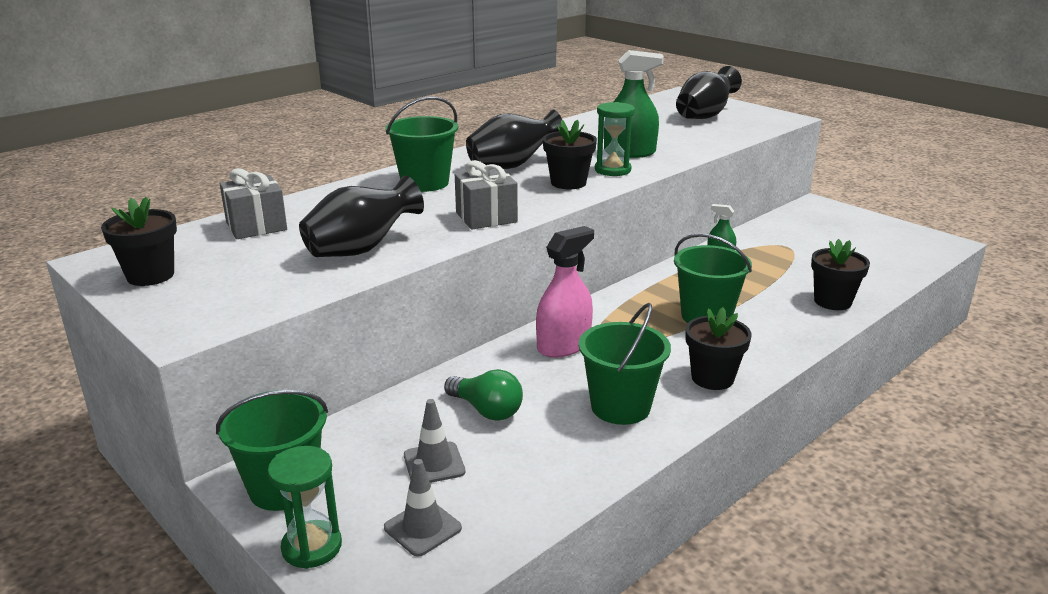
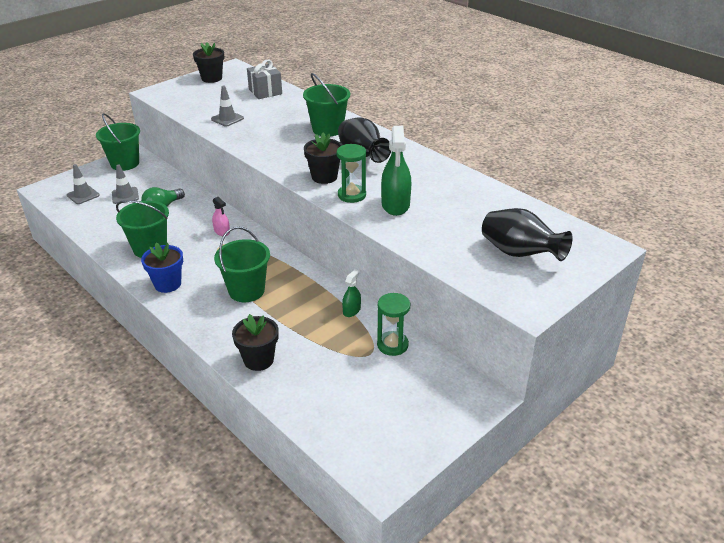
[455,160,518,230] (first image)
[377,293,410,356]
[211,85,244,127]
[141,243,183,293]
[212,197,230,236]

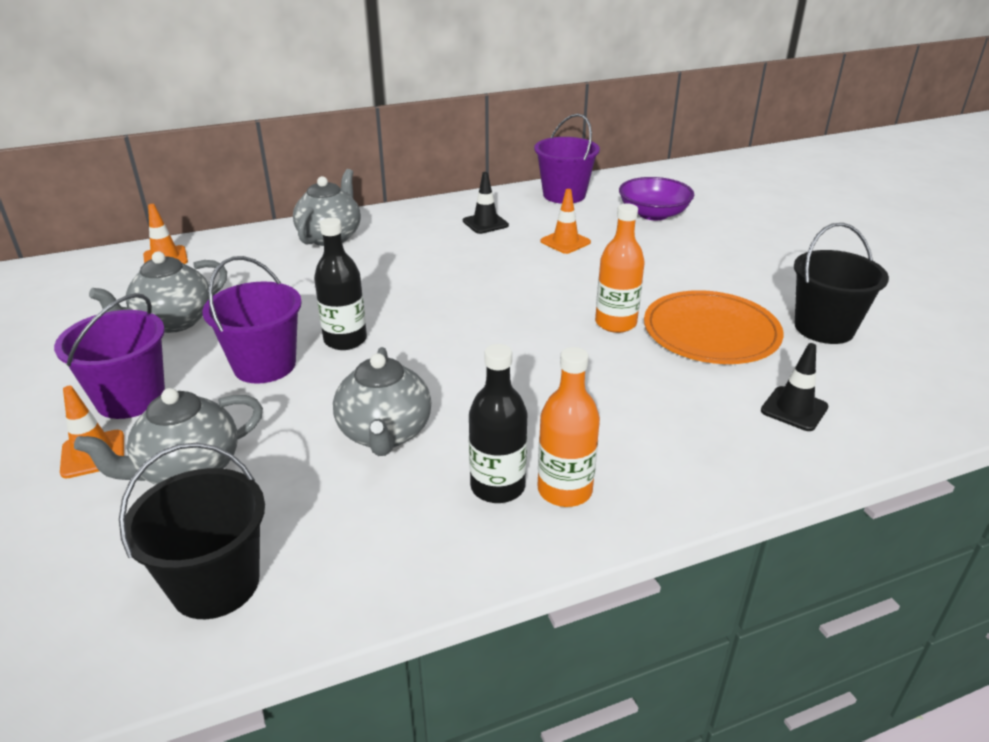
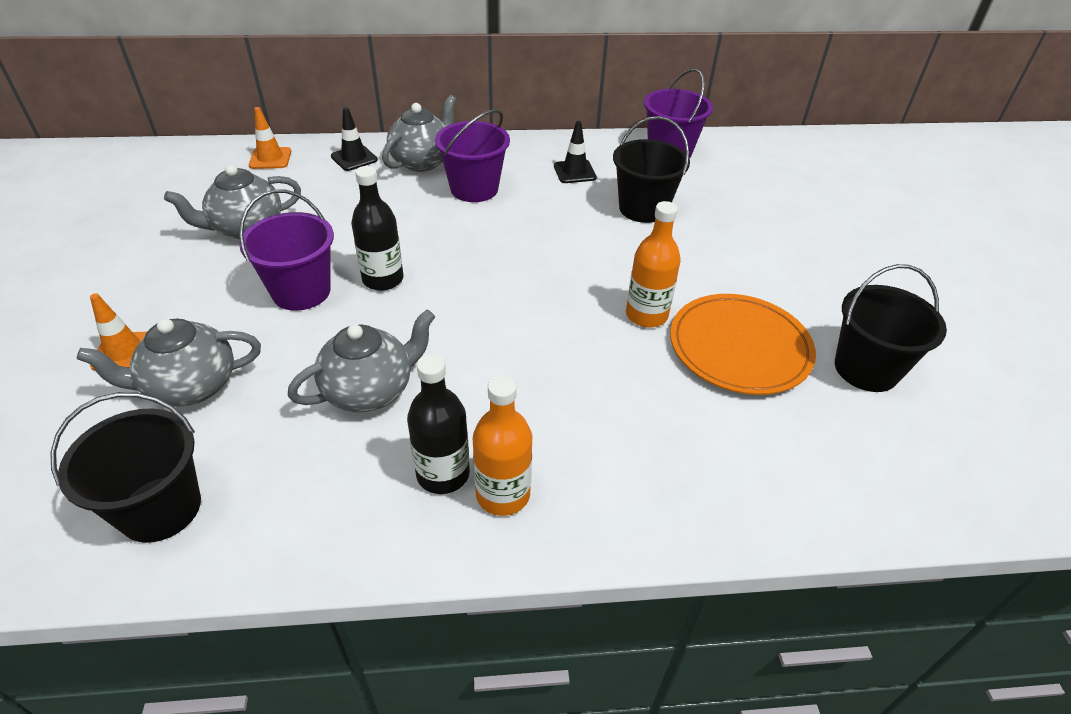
[619,177,694,220] (first image)
[435,109,510,202]
[331,107,378,171]
[613,116,690,223]
[288,309,435,412]

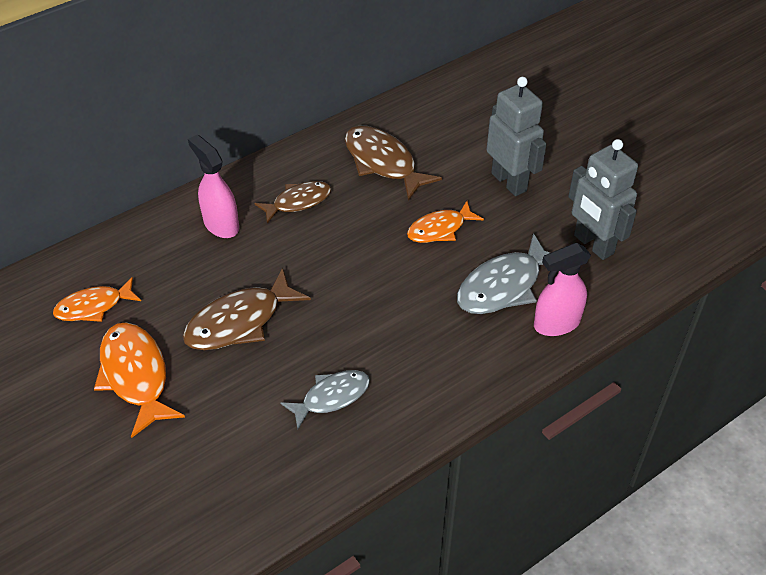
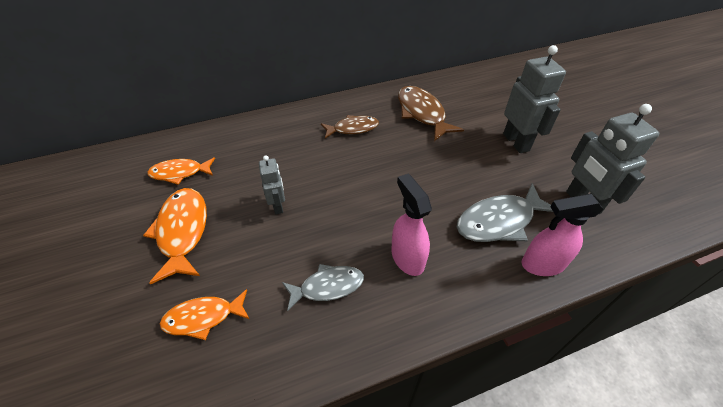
[391,174,432,276]
[160,289,249,340]
[259,155,285,214]

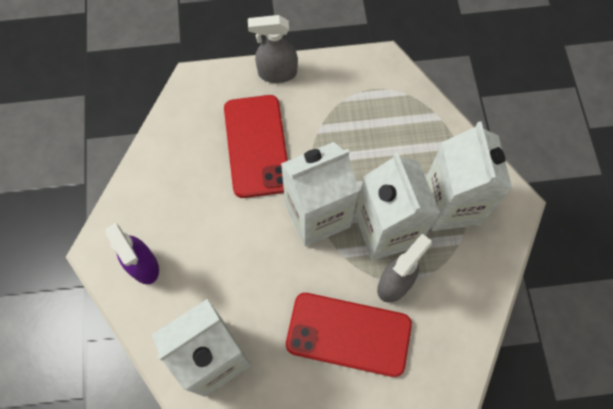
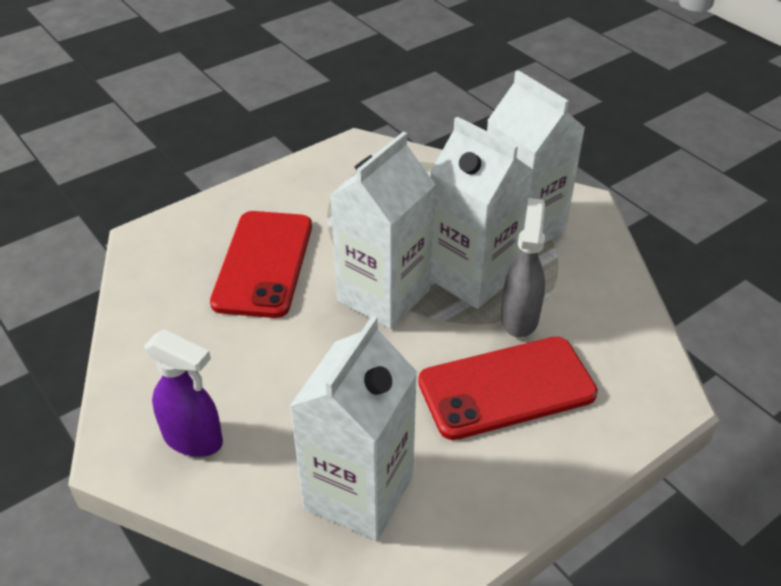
[248,15,298,83] (first image)
[210,211,312,318]

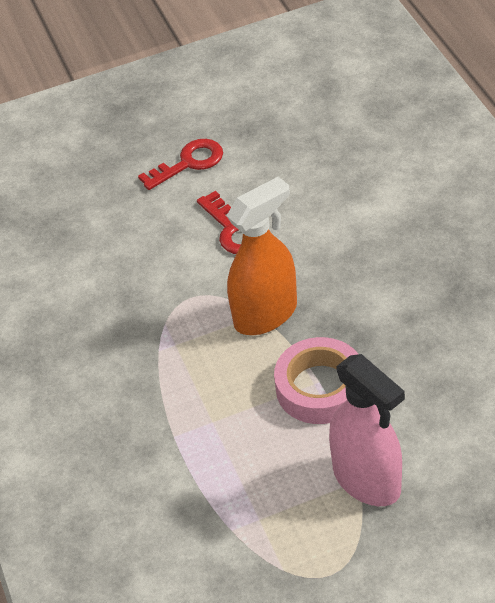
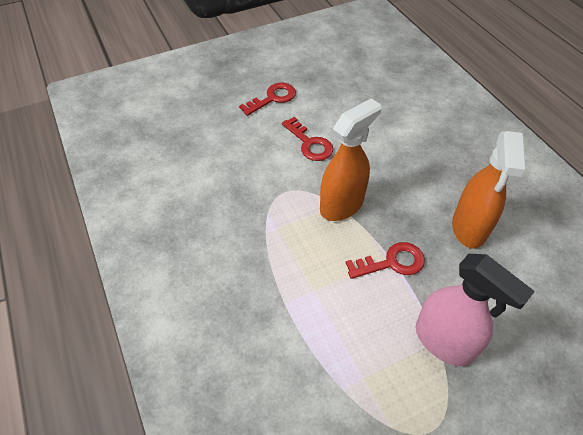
[452,131,525,248]
[346,242,425,279]

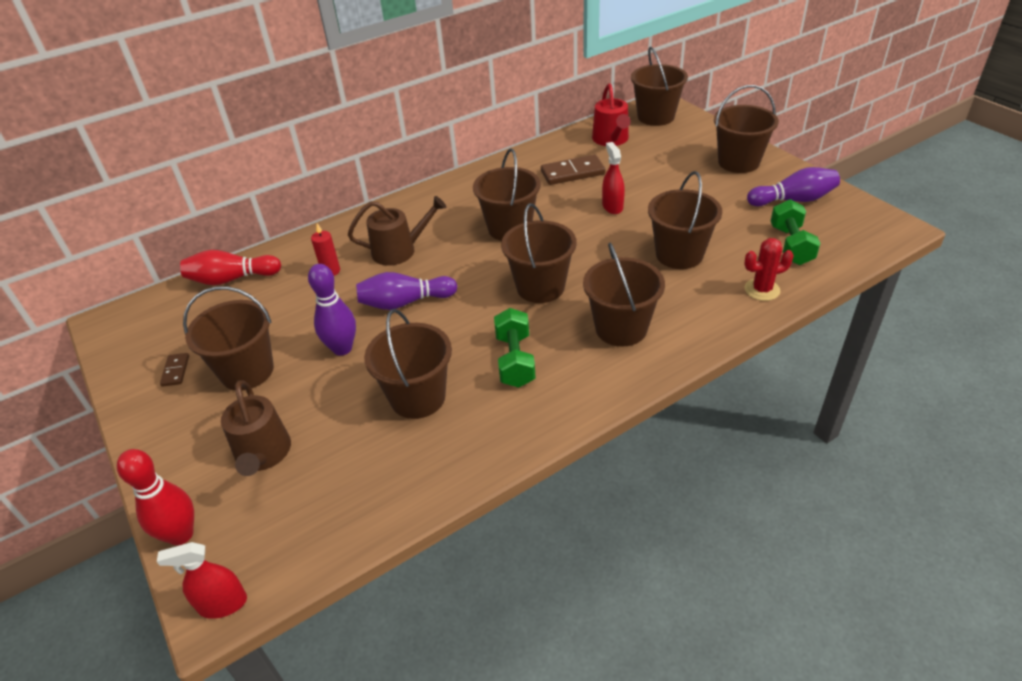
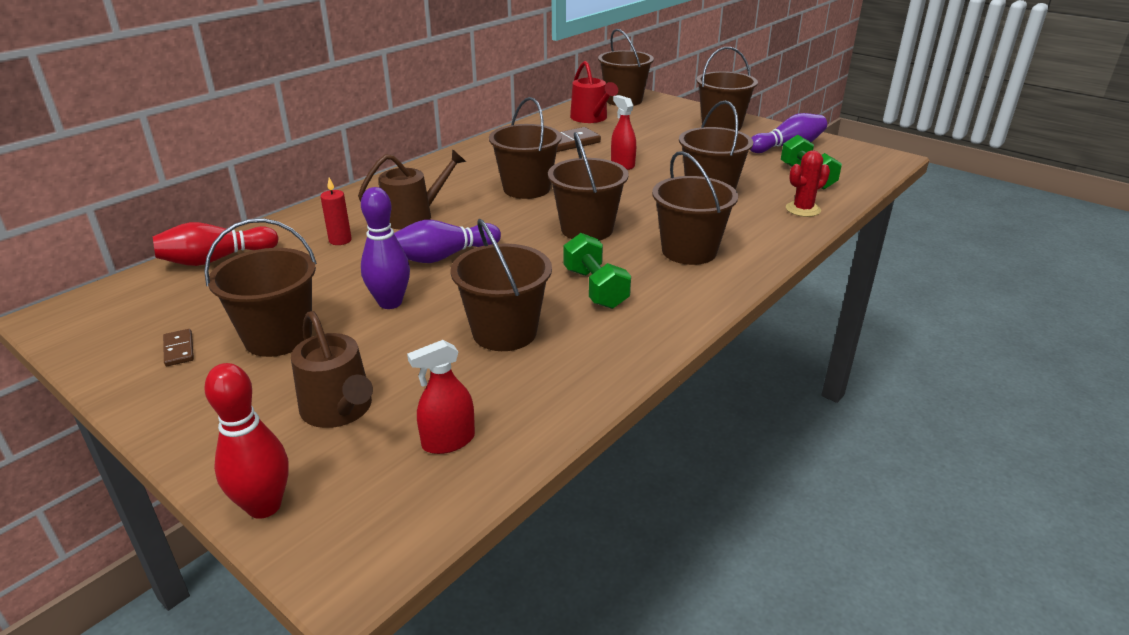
[407,340,475,454]

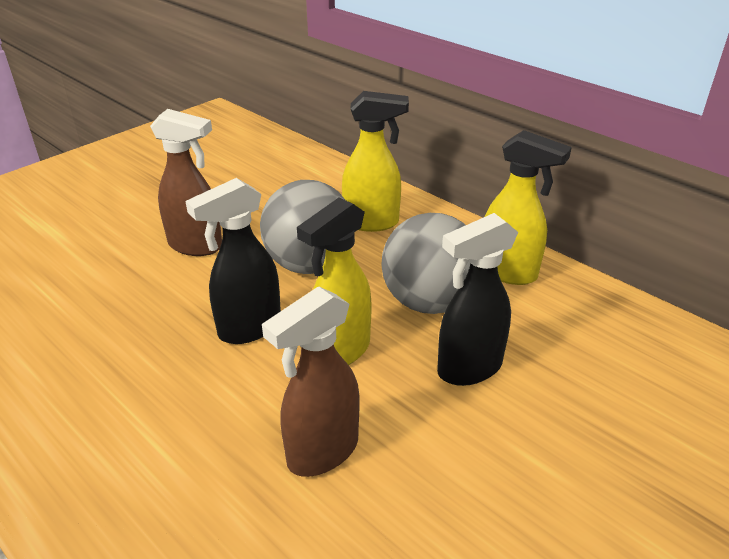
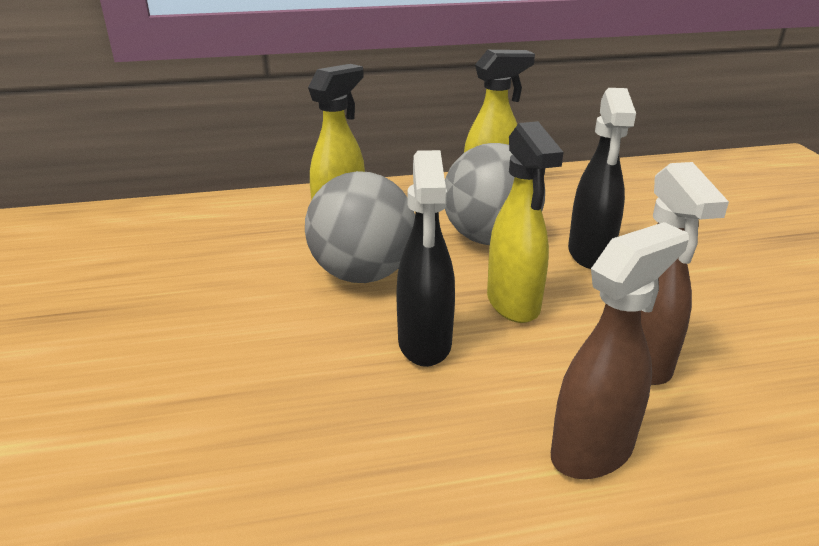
[551,222,689,479]

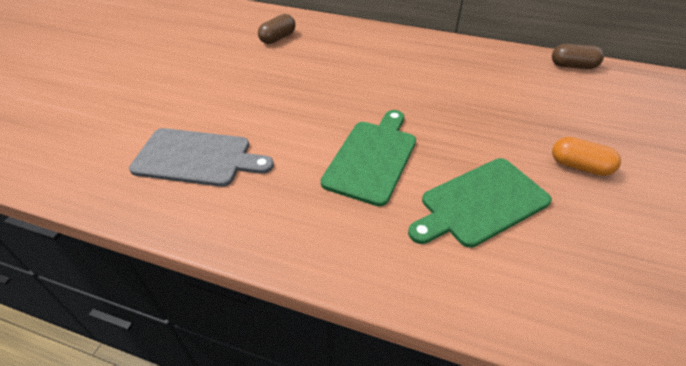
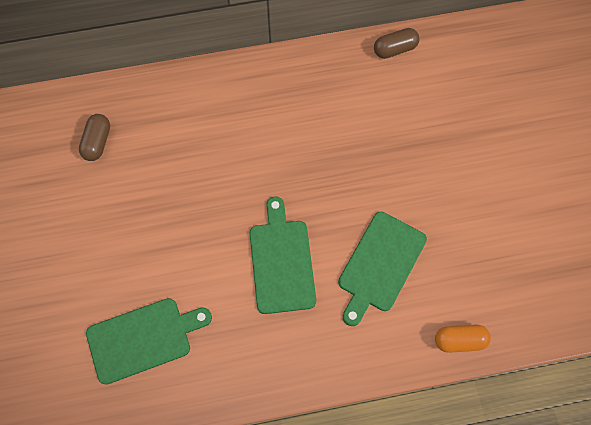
[435,325,491,353]
[86,298,212,385]

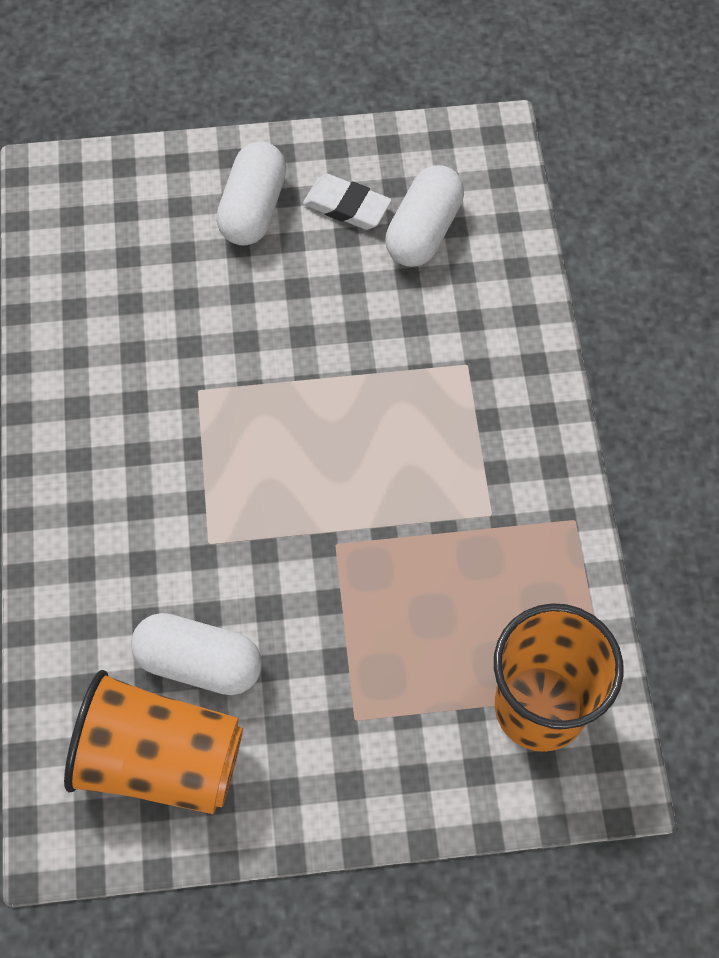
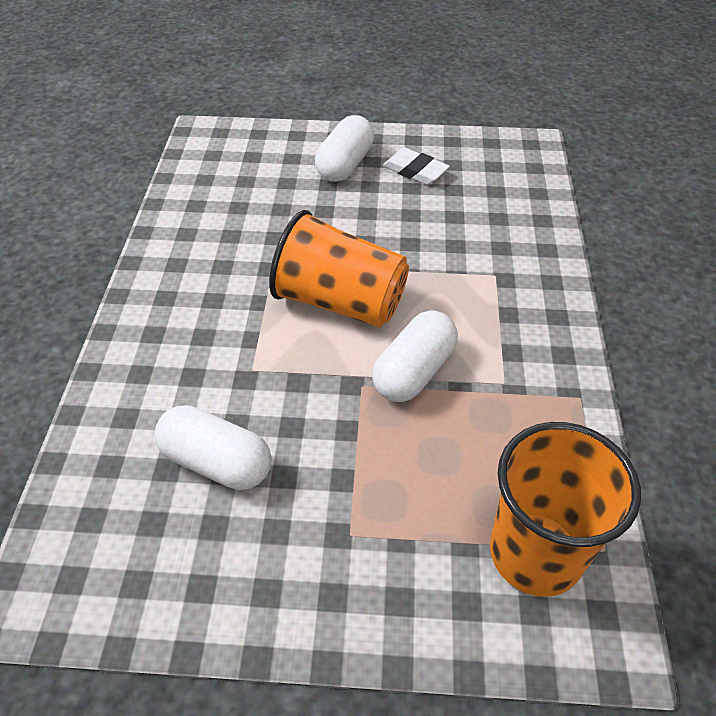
[269,210,409,328]
[372,310,458,402]

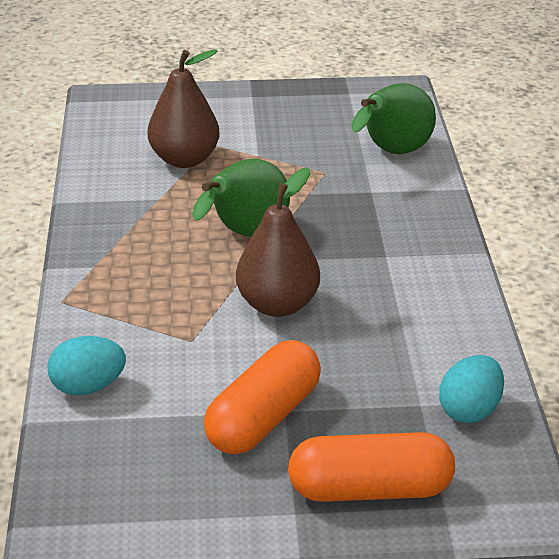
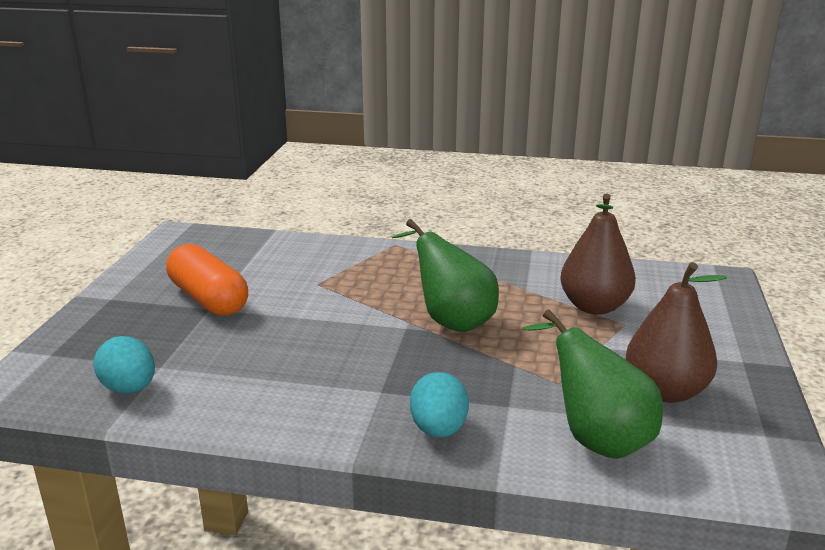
[288,432,455,502] (first image)
[410,372,469,438]
[626,262,727,403]

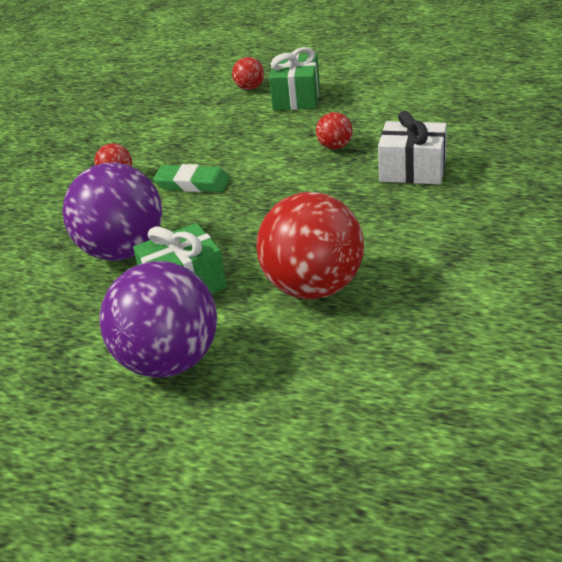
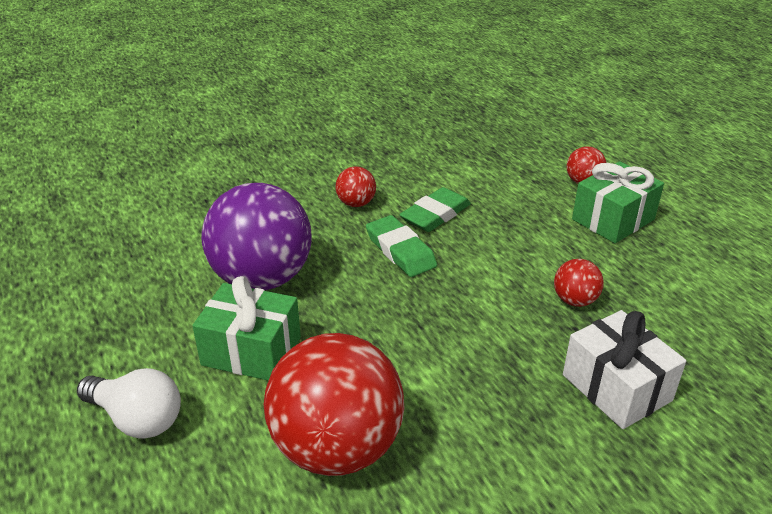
[399,187,471,232]
[77,368,181,439]

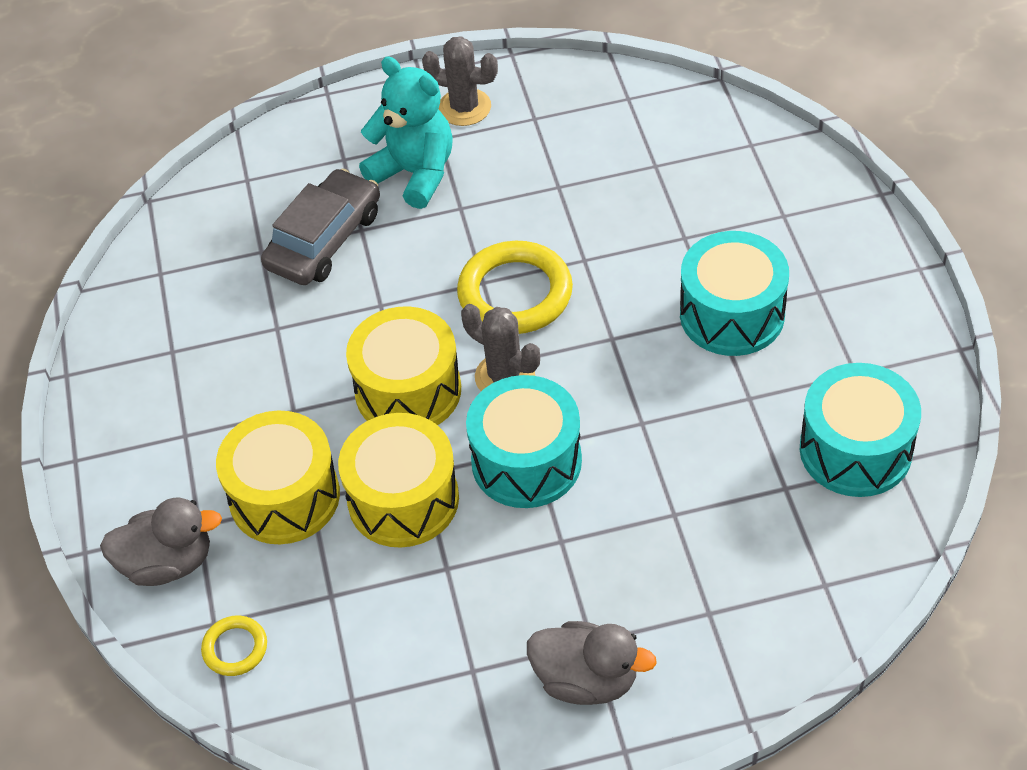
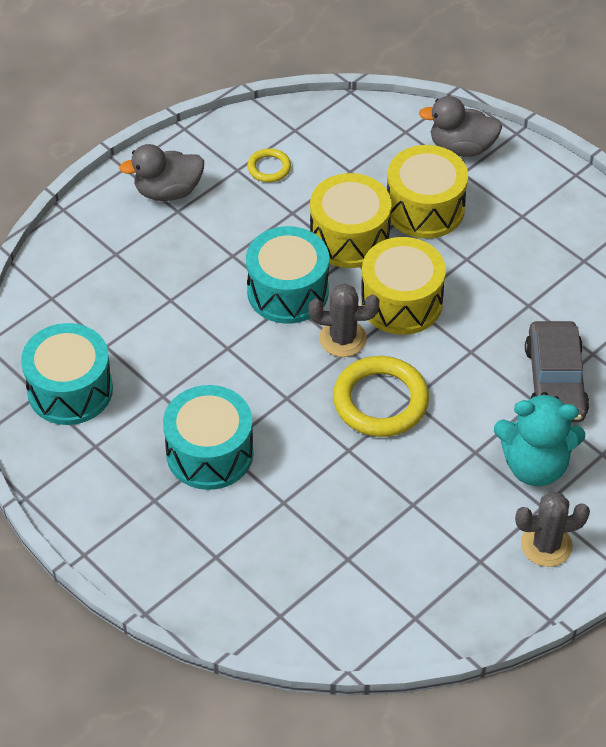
[247,148,291,182]
[419,96,502,157]

